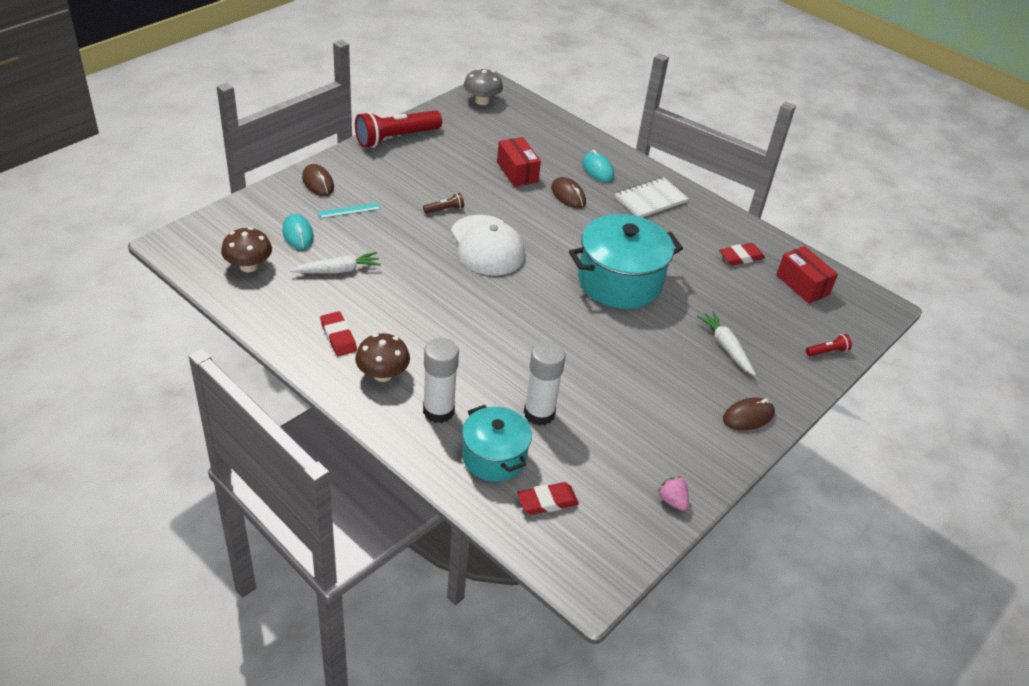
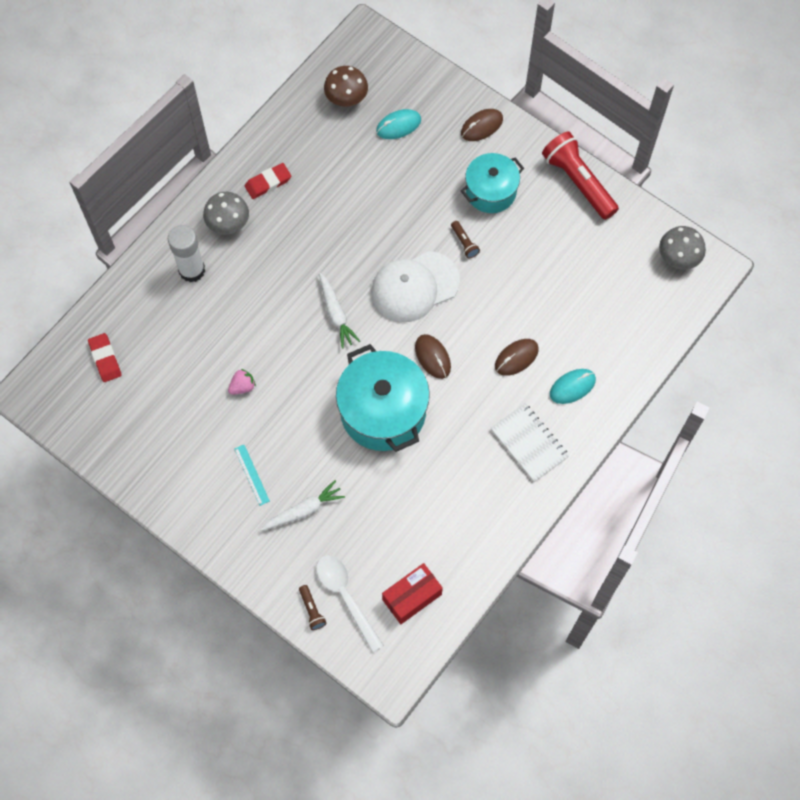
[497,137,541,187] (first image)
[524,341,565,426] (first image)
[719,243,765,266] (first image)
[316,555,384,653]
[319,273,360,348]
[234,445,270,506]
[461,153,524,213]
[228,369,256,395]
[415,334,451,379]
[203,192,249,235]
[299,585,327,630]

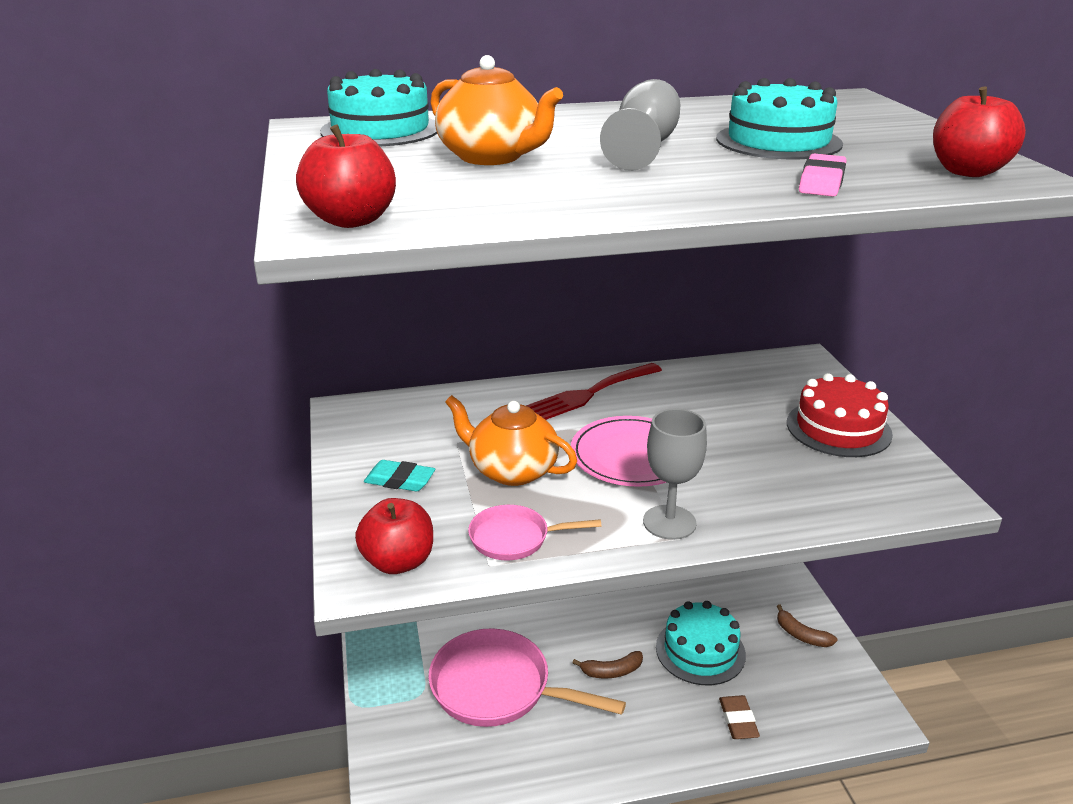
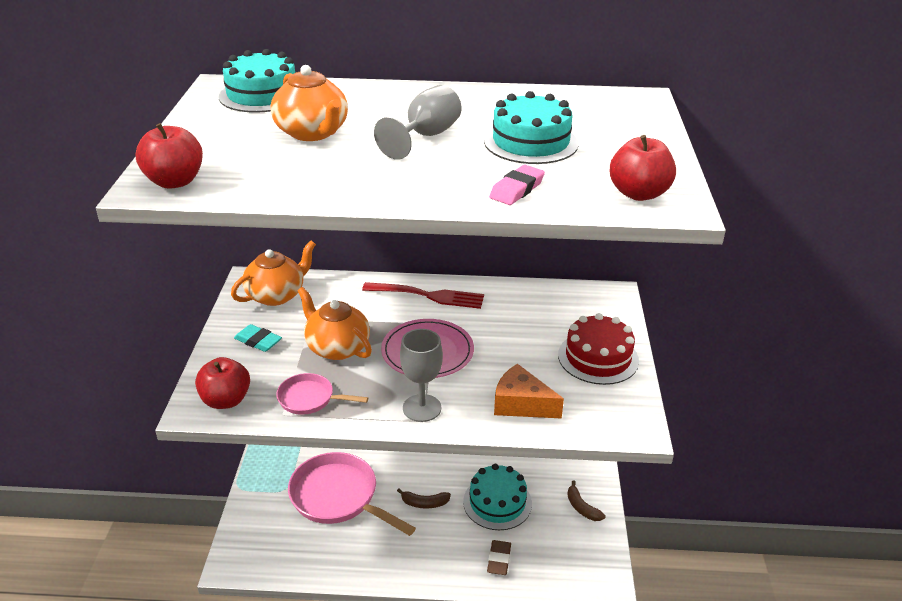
[231,241,316,306]
[494,364,564,419]
[362,282,484,309]

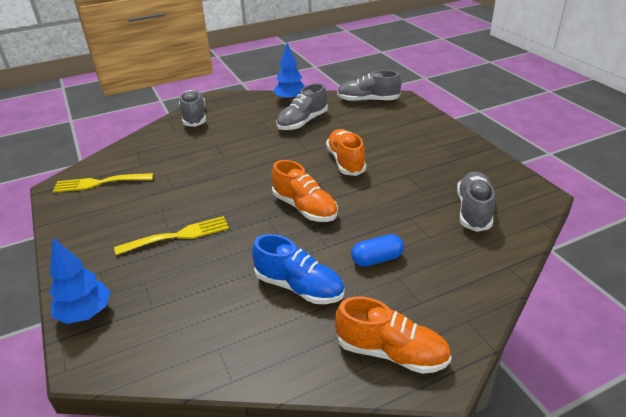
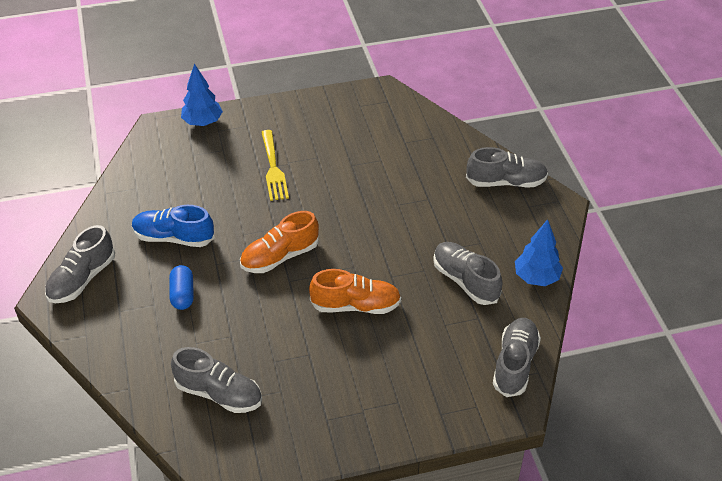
[53,173,153,193] (first image)
[45,225,115,303]
[132,205,215,247]

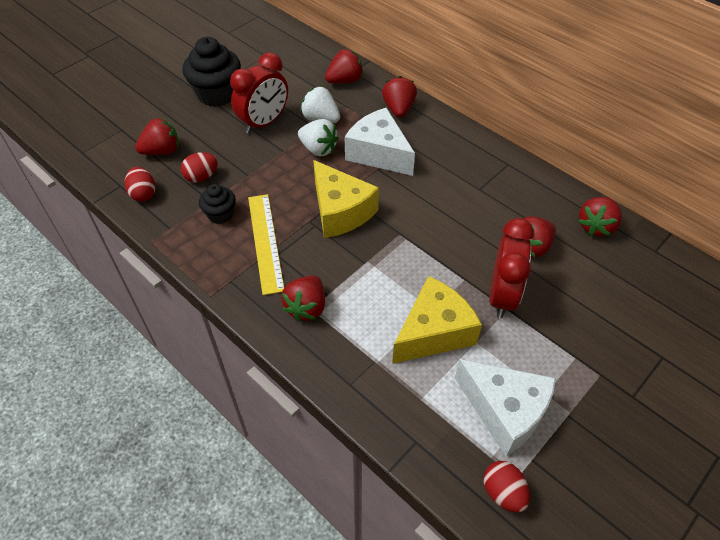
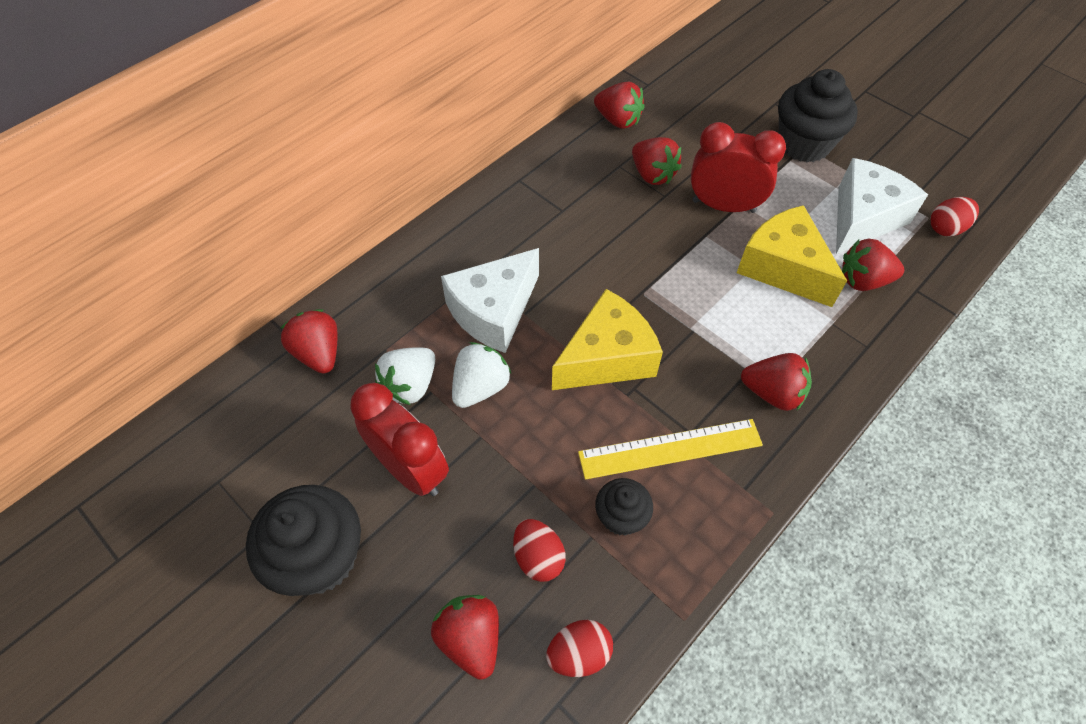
[778,69,858,162]
[842,239,904,291]

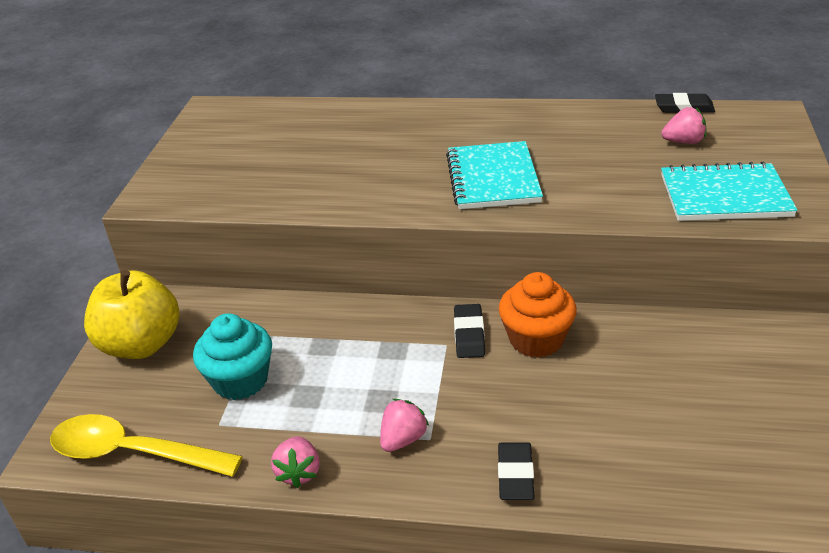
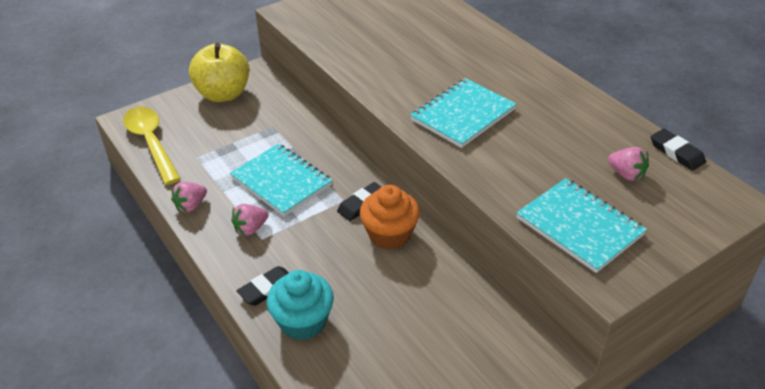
[230,144,332,216]
[267,270,334,340]
[231,204,269,236]

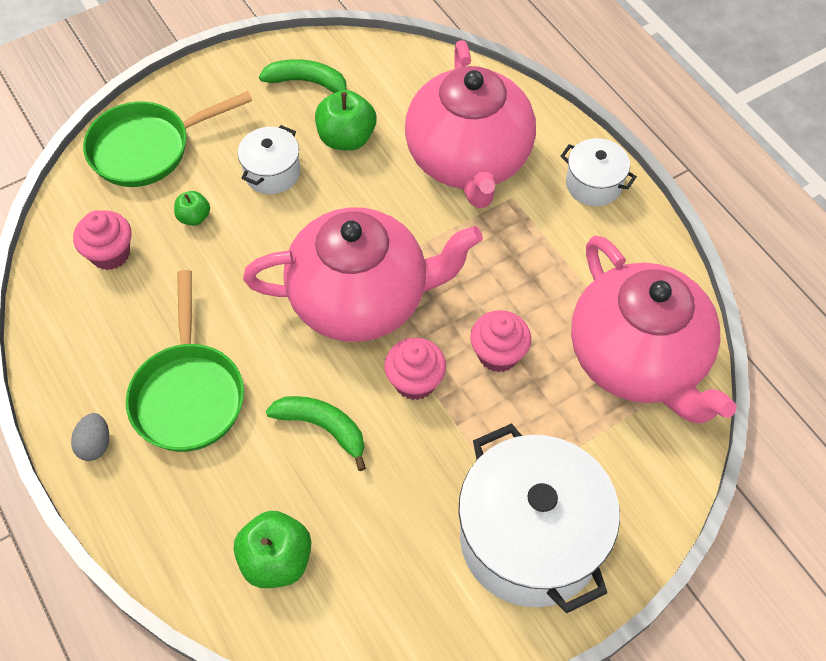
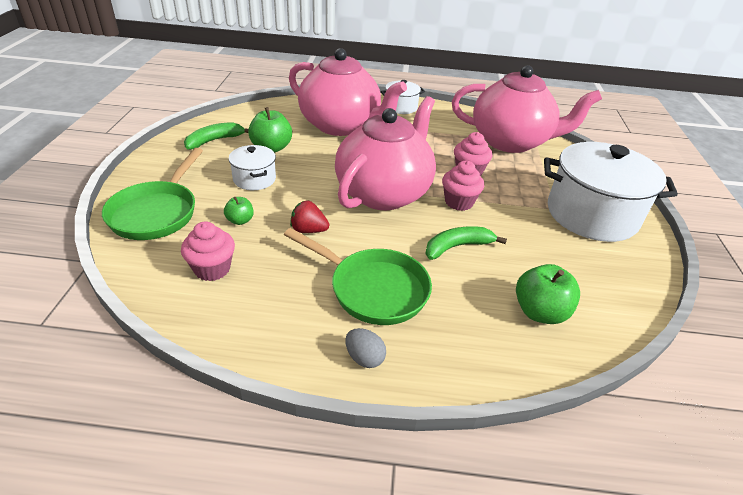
[290,201,329,233]

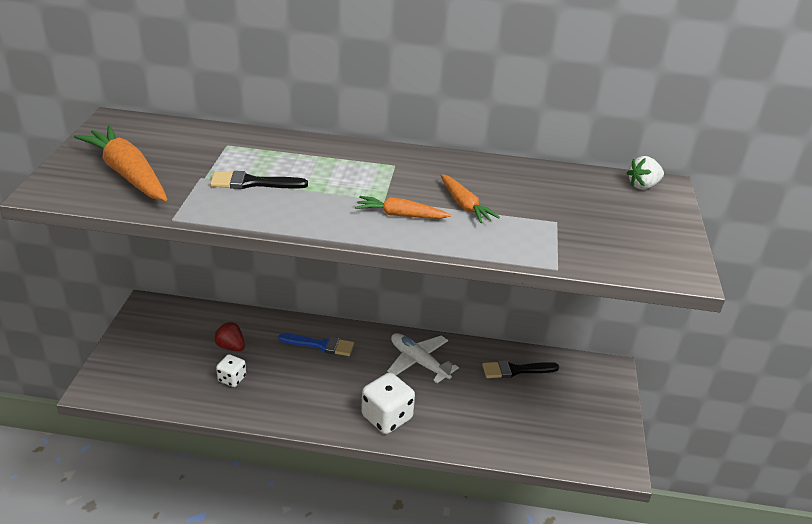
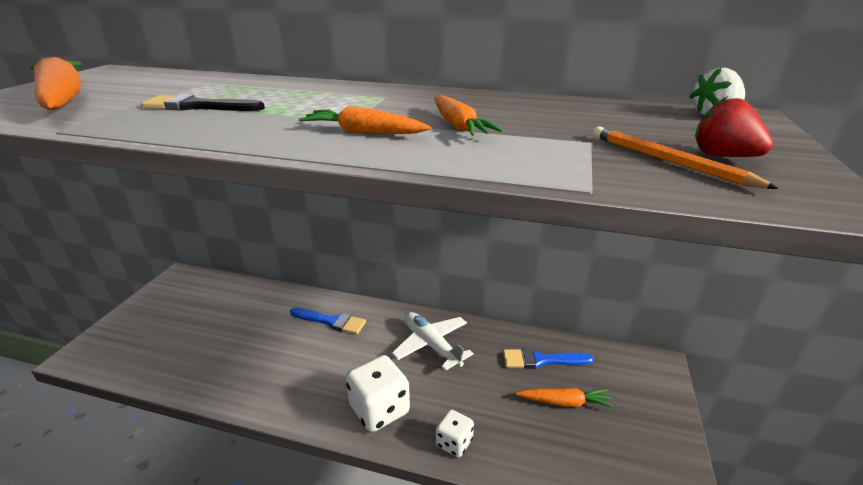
[515,388,614,408]
[593,126,779,189]
[695,96,773,157]
[436,409,474,457]
[503,348,593,369]

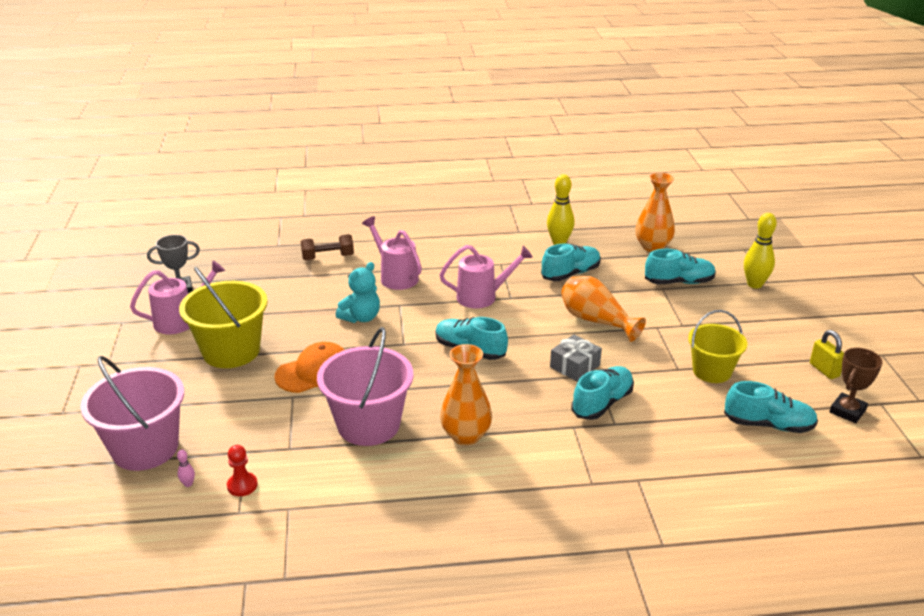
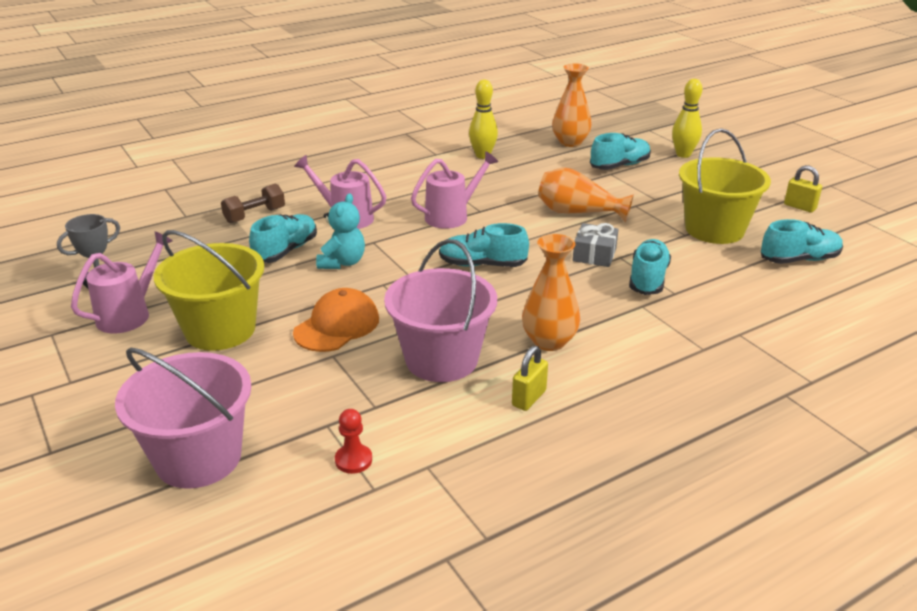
[177,449,195,487] (first image)
[830,348,883,423] (first image)
[512,346,548,411]
[249,214,317,263]
[679,128,771,244]

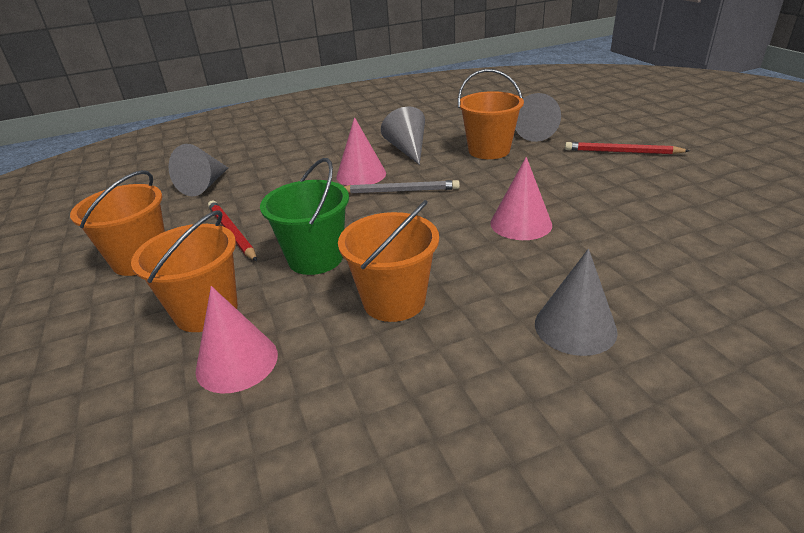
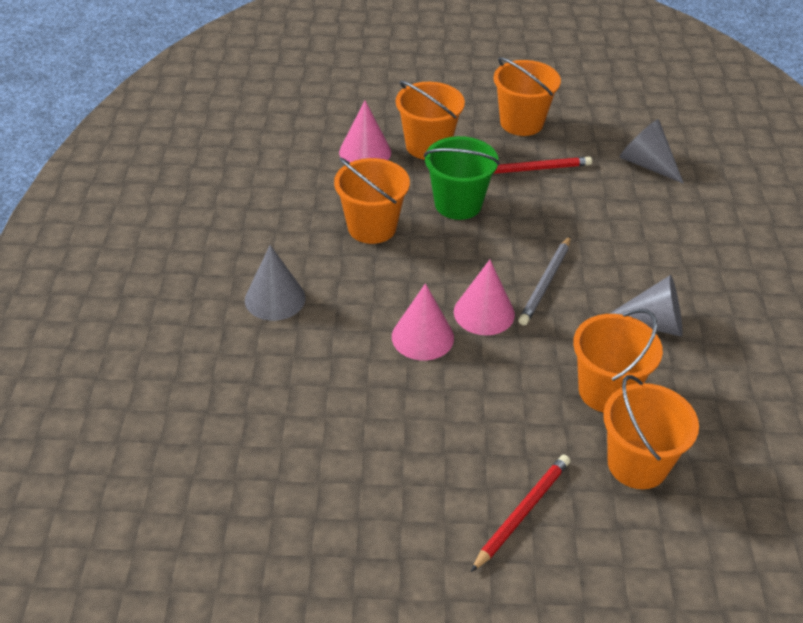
[454,260,515,335]
[603,375,699,489]

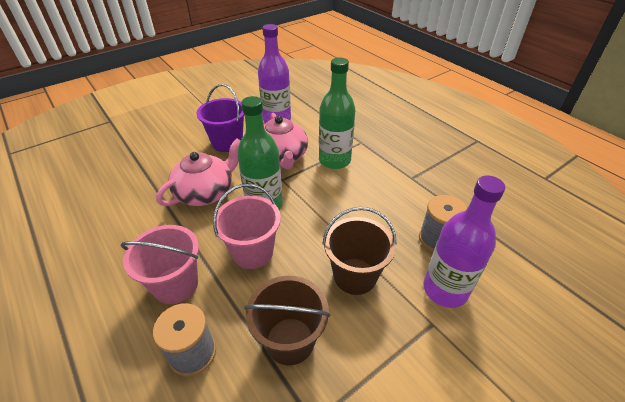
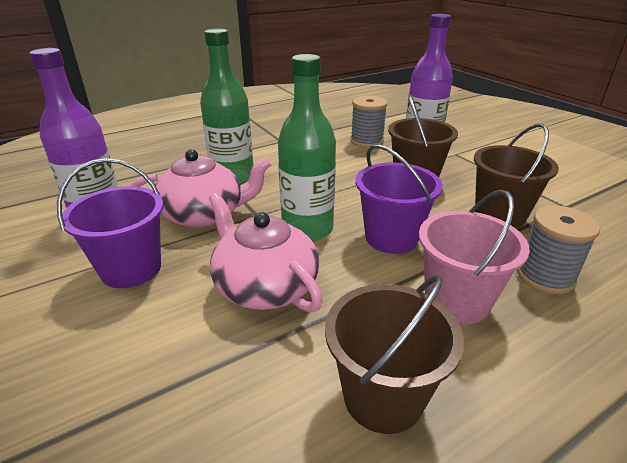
[325,274,464,434]
[356,144,443,254]

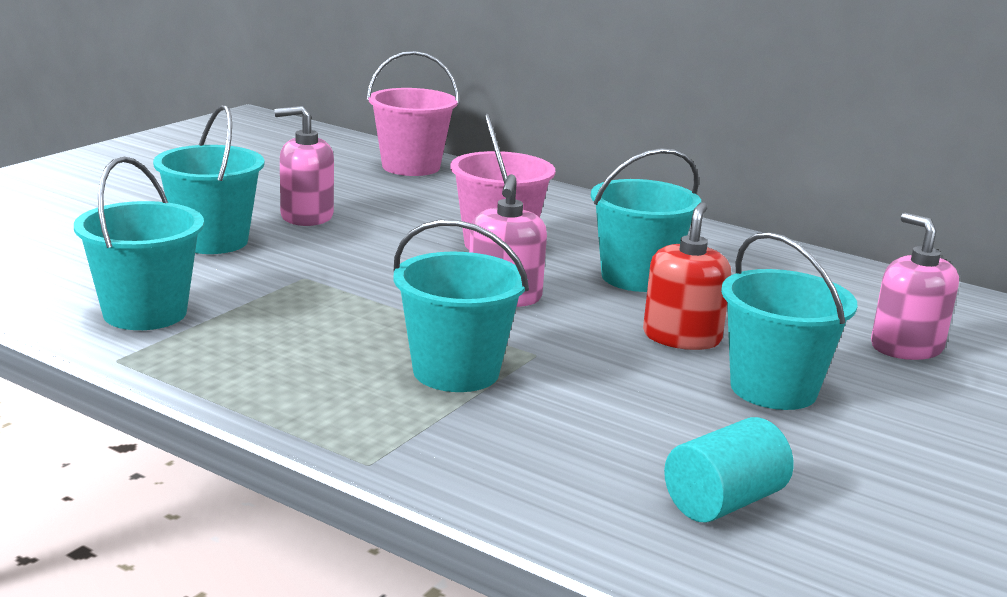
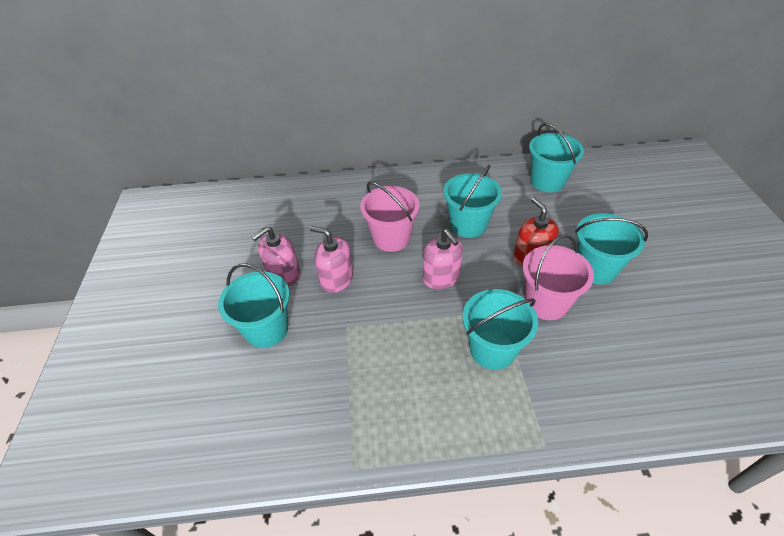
[664,417,794,523] (first image)
[529,123,584,192]
[522,234,594,320]
[310,226,353,293]

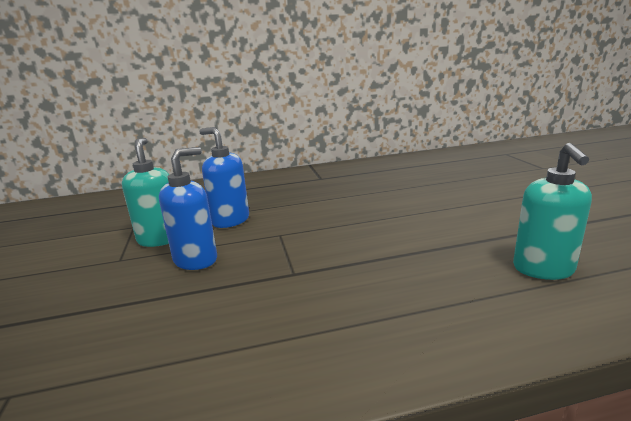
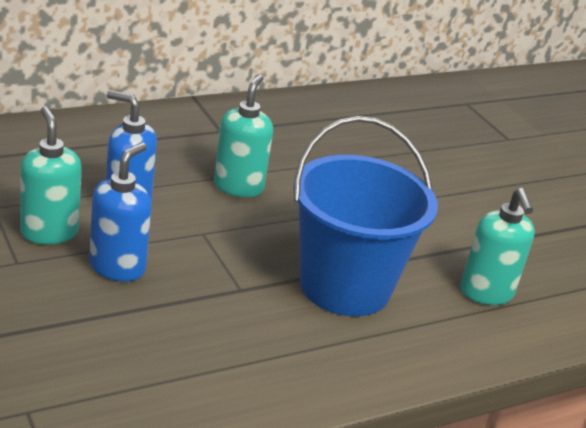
[214,74,273,197]
[293,116,438,316]

